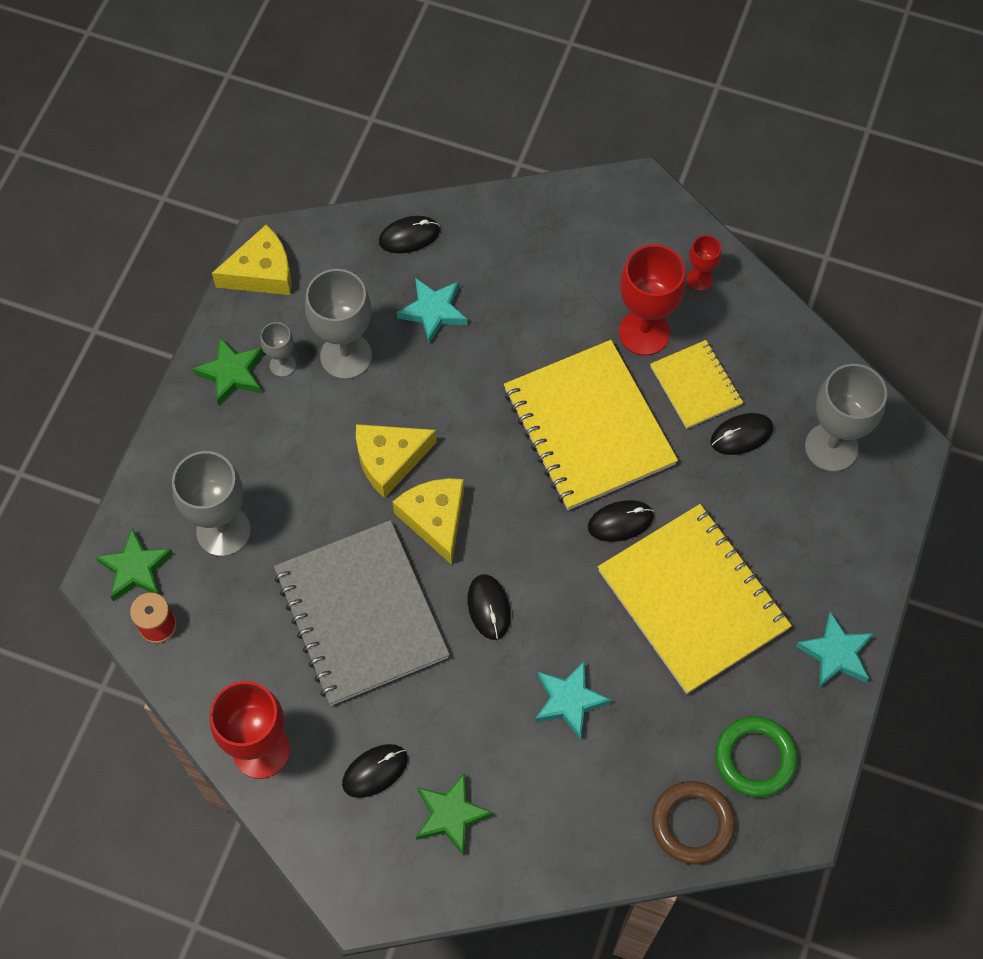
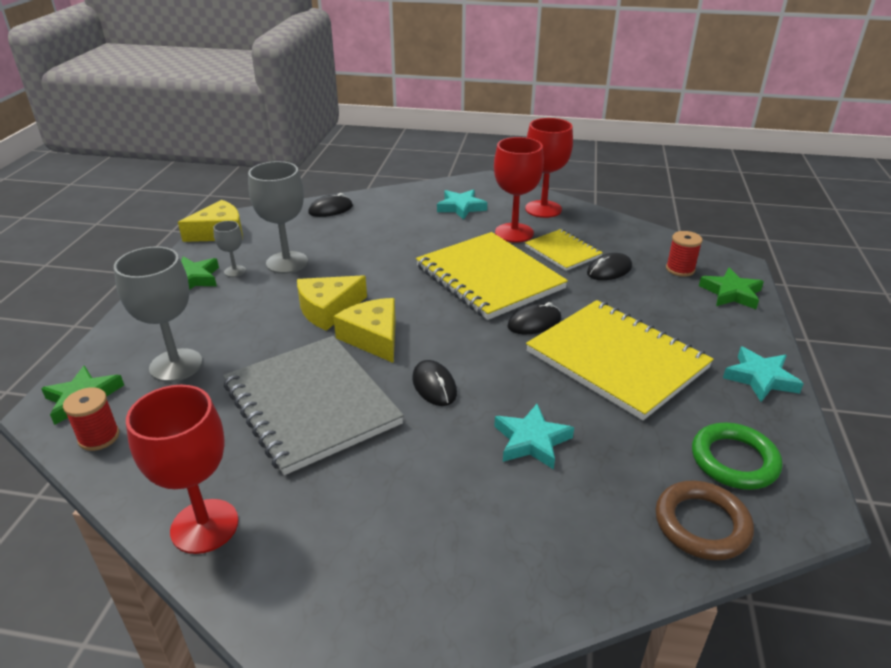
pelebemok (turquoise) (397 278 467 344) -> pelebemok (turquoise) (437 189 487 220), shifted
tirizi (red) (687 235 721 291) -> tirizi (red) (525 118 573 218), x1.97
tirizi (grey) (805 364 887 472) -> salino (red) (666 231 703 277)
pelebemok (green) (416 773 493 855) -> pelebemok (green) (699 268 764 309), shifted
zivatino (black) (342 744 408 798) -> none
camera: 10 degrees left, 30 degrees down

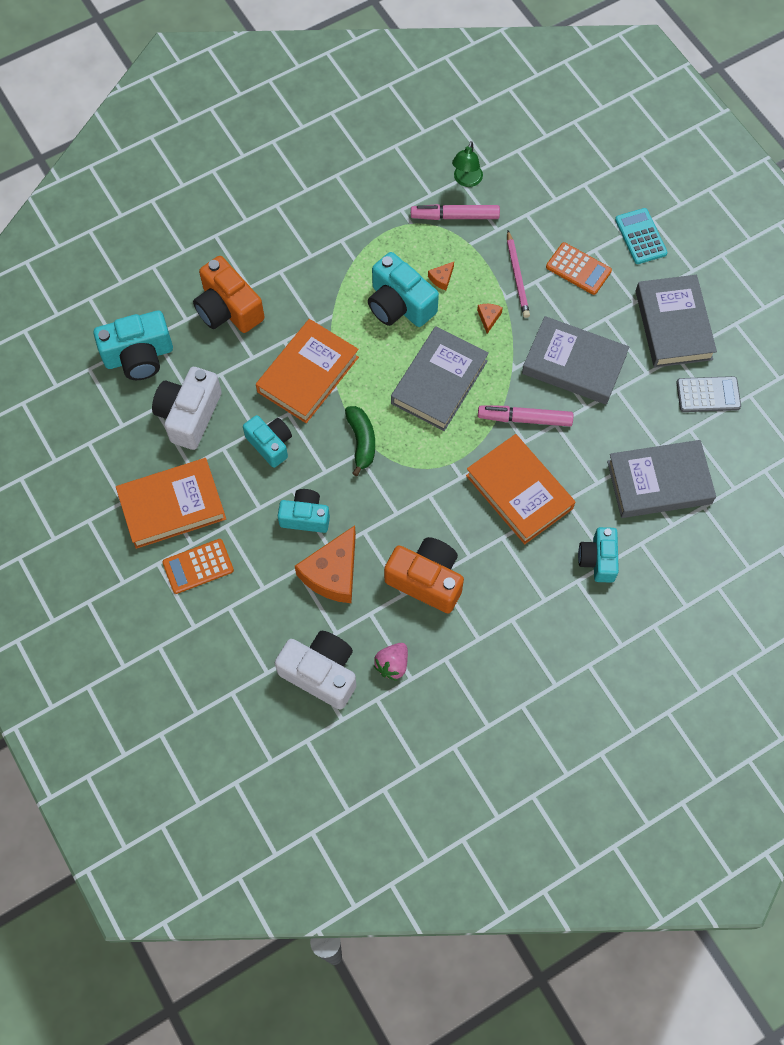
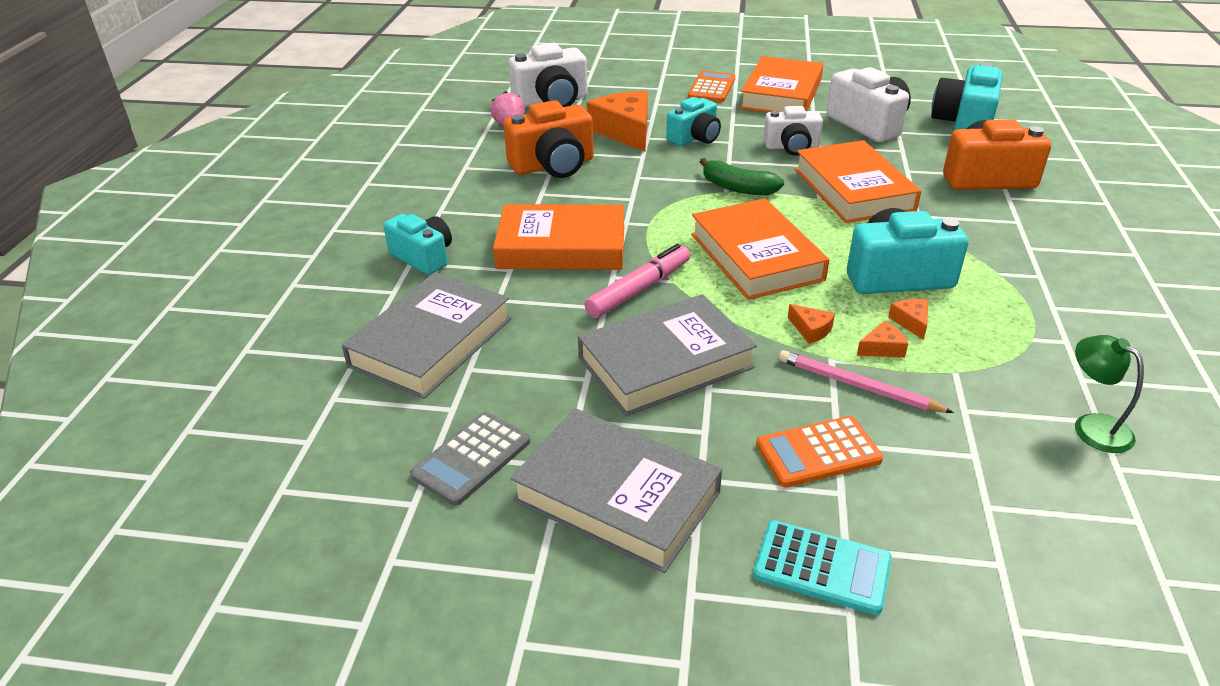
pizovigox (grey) (391 326 489 431) -> pizovigox (orange) (691 198 829 300)
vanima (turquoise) (243 415 292 468) -> vanima (white) (763 106 823 156)
none -> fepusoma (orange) (857 321 908 358)
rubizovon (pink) (411 204 500 220) -> none
camera: 130 degrees right, 30 degrees down

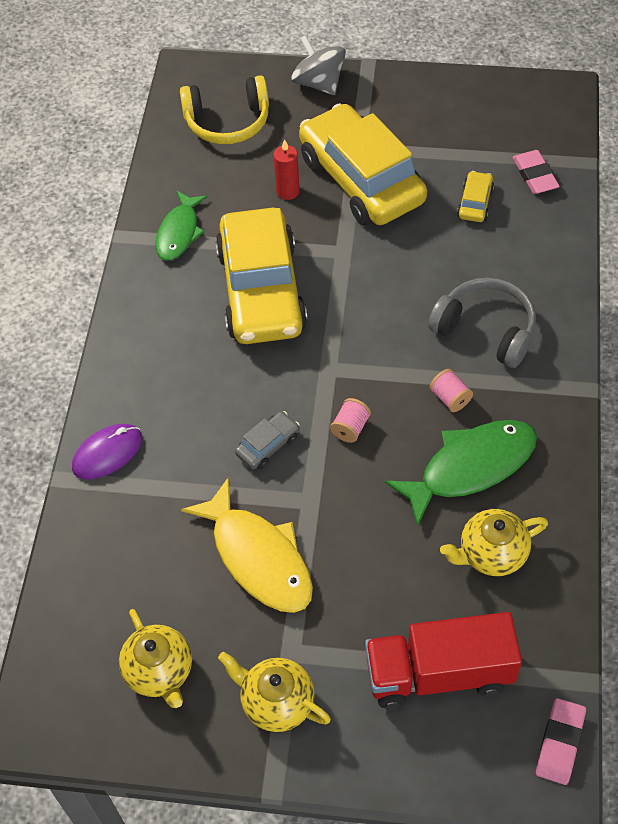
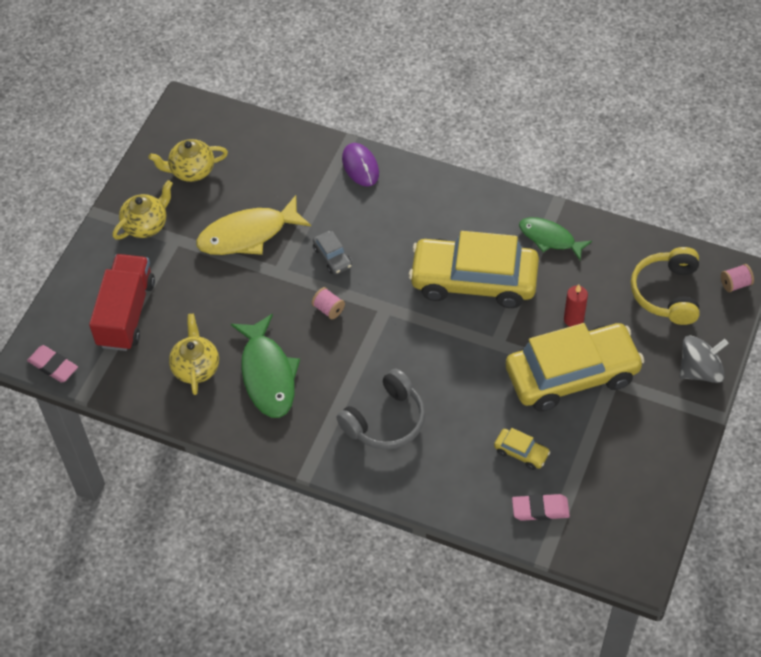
salino (pink) (430 369 473 412) -> salino (pink) (721 264 754 292), shifted
camera: 105 degrees right, 0 degrees up

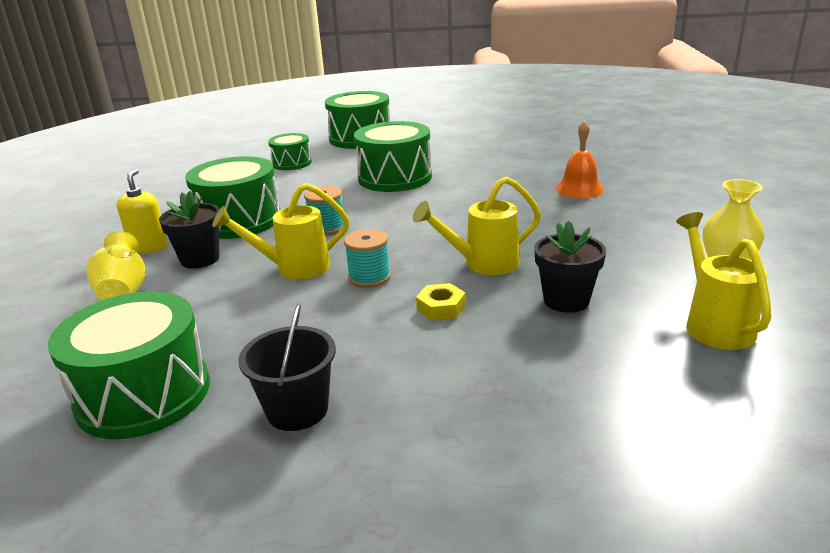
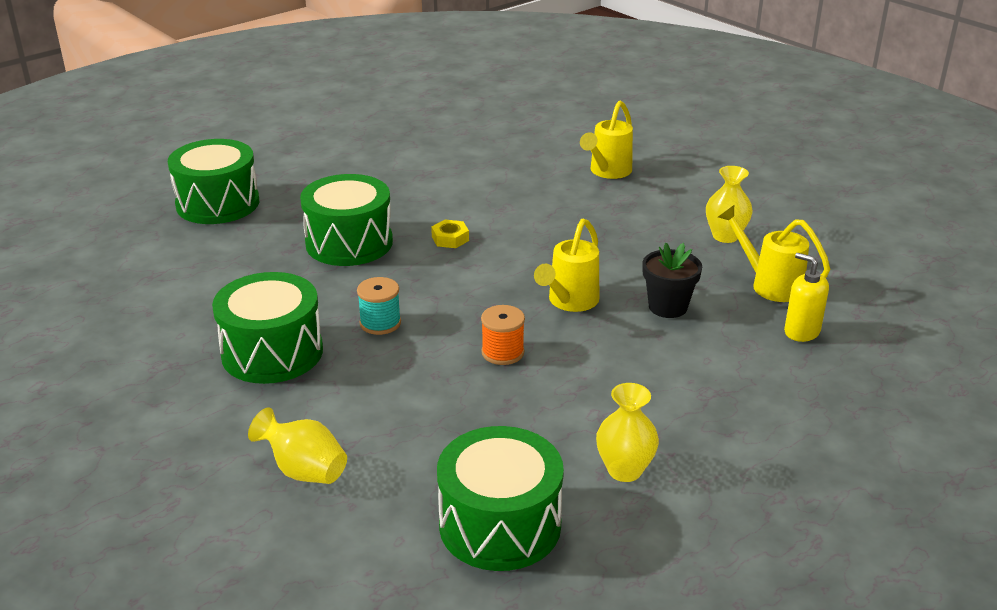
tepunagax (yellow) (416 283 466 320) -> tepunagax (yellow) (431 220 469 248), shifted
salino (turquoise) (344 229 391 288) -> salino (orange) (481 305 525 365)
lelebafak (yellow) (212 183 349 279) -> lelebafak (yellow) (580 100 633 179), shifted
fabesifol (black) (238 303 336 431) -> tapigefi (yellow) (596 383 659 482)
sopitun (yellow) (117 169 168 254) -> sopitun (yellow) (784 253 829 342), shifted
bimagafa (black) (159 191 220 269) -> none
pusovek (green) (268 133 312 170) -> none
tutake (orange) (556 121 604 198) -> none
camera: 45 degrees left, 5 degrees up

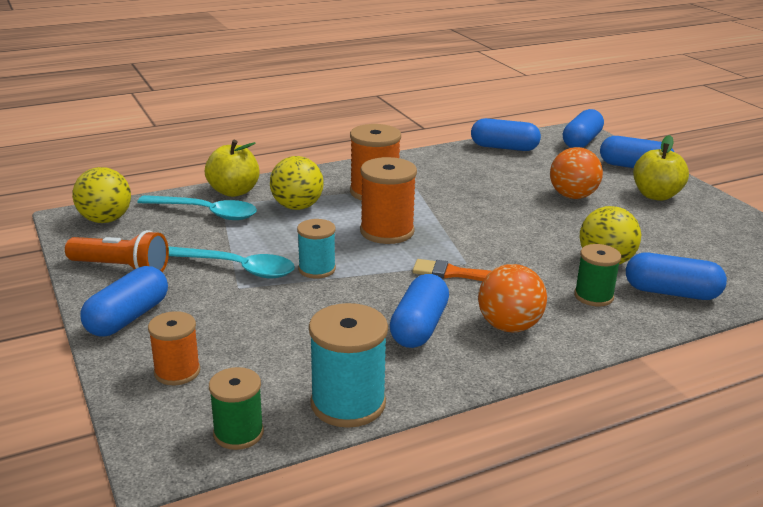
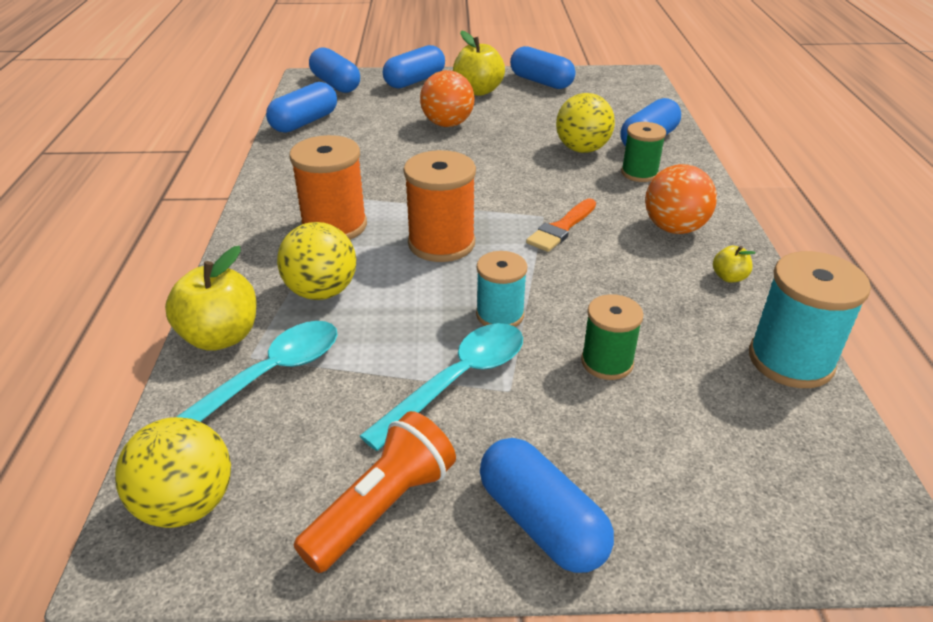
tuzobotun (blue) (390 274 449 348) -> tuzobotun (blue) (510 46 575 89), shifted
salino (green) (209 367 264 450) -> salino (green) (581 294 644 380), shifted
none -> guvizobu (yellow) (713 246 756 283)
salino (orange) (148 311 200 385) -> none
camera: 65 degrees left, 10 degrees up

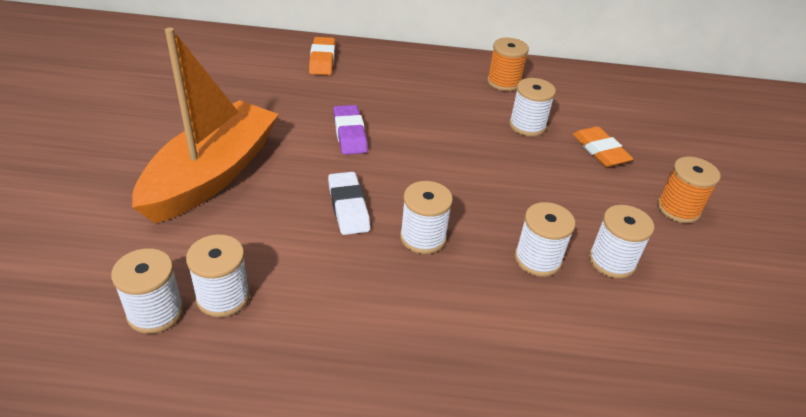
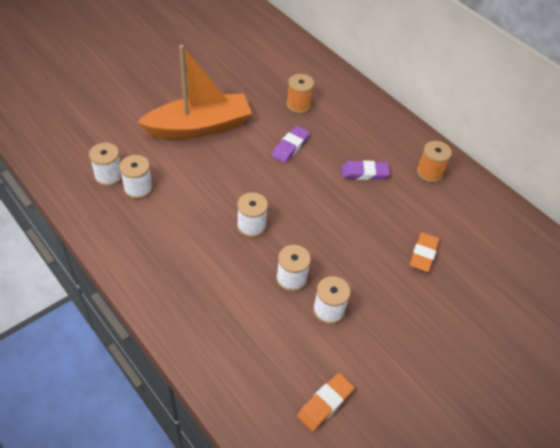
salino (orange) (657 156 720 223) -> salino (orange) (287 74 314 113), shifted
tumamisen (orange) (309 37 335 75) -> tumamisen (orange) (297 373 354 432), shifted
none -> tumamisen (purple) (341 160 390 180)
tumamisen (white) (328 172 370 235) -> none
salino (white) (509 78 556 136) -> none
camera: 45 degrees right, 10 degrees up

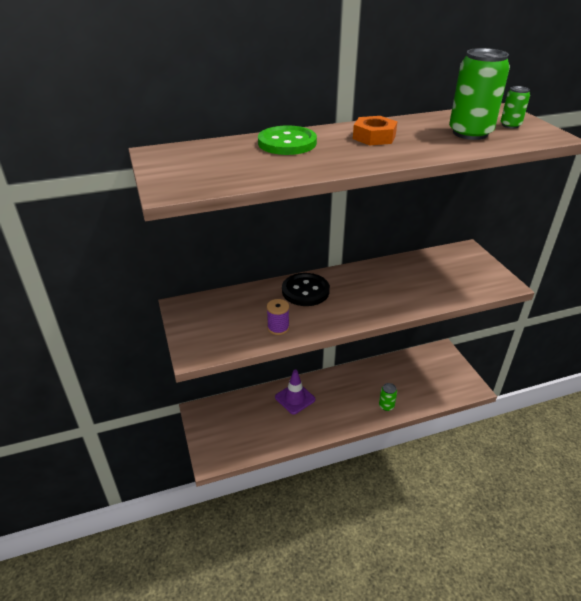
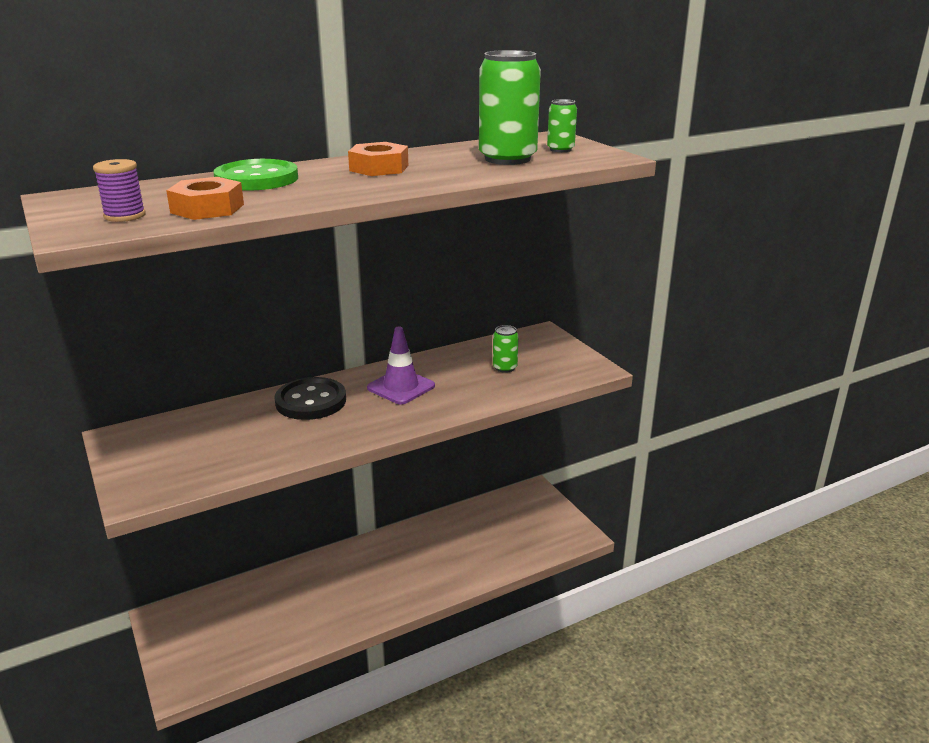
salino (purple) (267 299 289 335) -> salino (purple) (93 159 146 222), shifted
none -> tepunagax (orange) (166 177 244 220)
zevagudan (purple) (275 370 315 415) -> zevagudan (purple) (367 326 435 404), shifted
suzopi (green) (379 383 397 411) -> suzopi (green) (493 325 518 373), shifted
camera: 10 degrees left, 10 degrees down

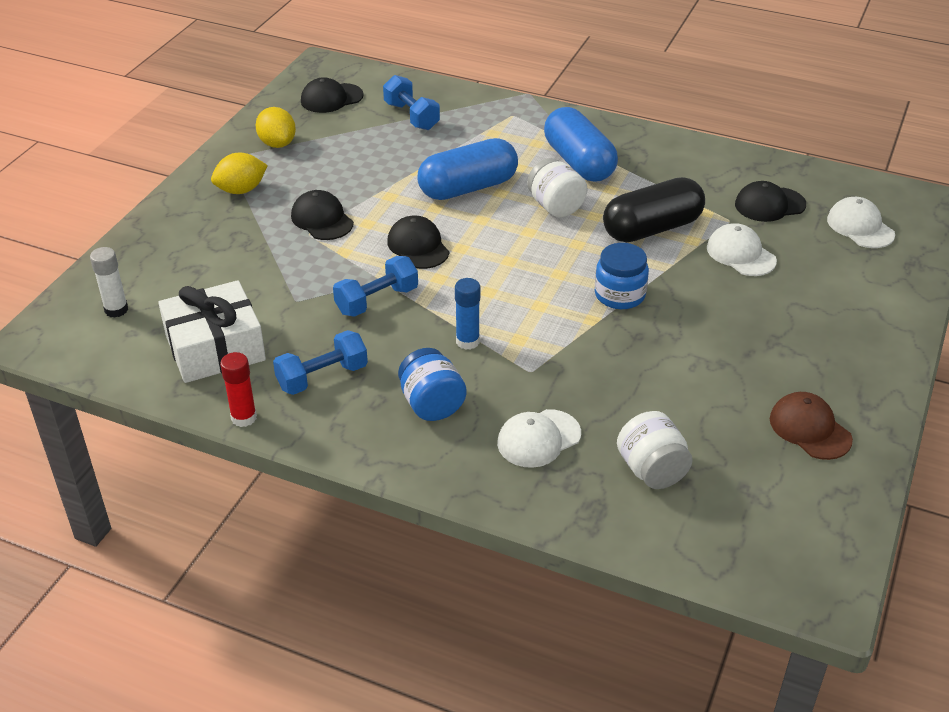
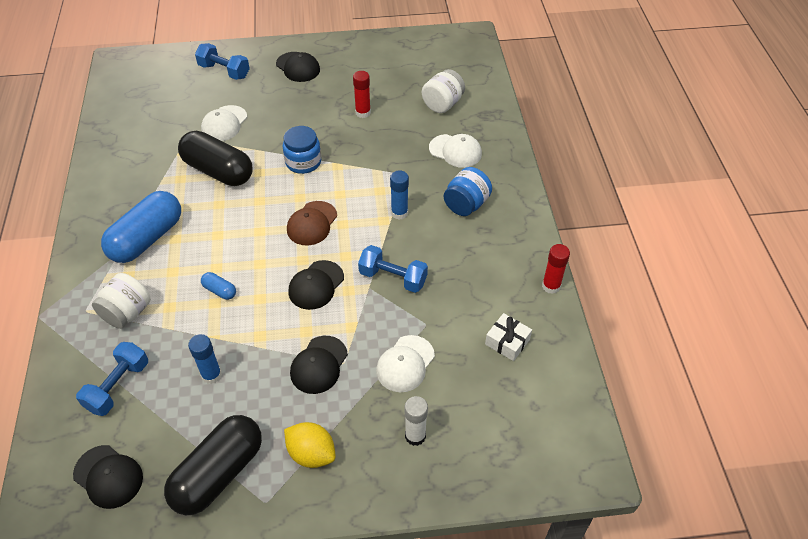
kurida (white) (527 158 588 218) -> kurida (white) (92 273 151 329), shifted
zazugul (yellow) (256 107 296 148) -> tuzobotun (black) (164 415 262 515)
none -> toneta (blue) (188 334 222 384)
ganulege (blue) (273 330 368 395) -> ganulege (blue) (195 43 250 80), shifted
tuzobotun (blue) (417 138 518 200) -> tuzobotun (blue) (201 272 236 300), x0.42
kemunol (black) (735 181 806 222) -> kemunol (black) (276 52 320 82), shifted
kemunol (brown) (770 392 853 460) -> kemunol (brown) (287 201 337 246), shifted
none -> toneta (red) (353 71 371 118)
kemunol (white) (827 197 895 248) -> kemunol (white) (376 335 435 392), shifted
toneta (white) (90 247 128 318) -> toneta (white) (405 396 428 446), shifted
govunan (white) (158 280 266 383) -> govunan (white) (485 313 532 361), x0.51
camera: 120 degrees left, 10 degrees up

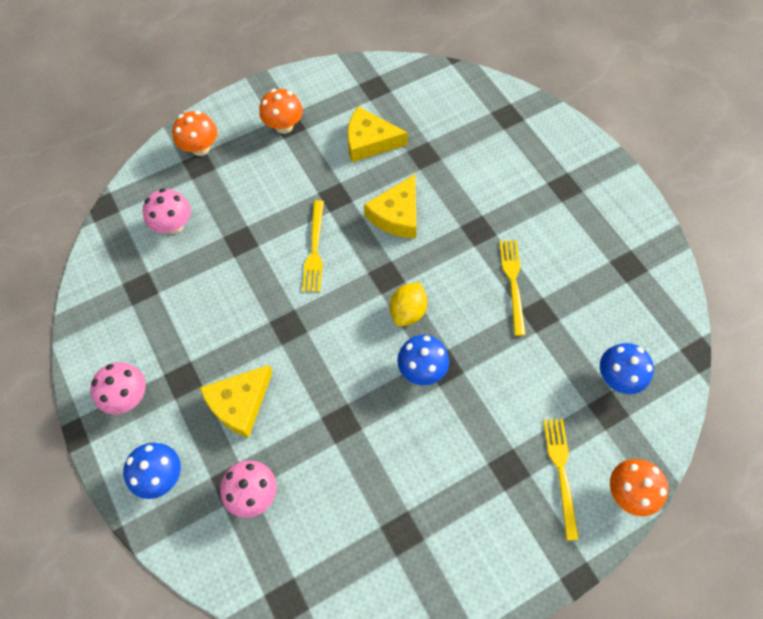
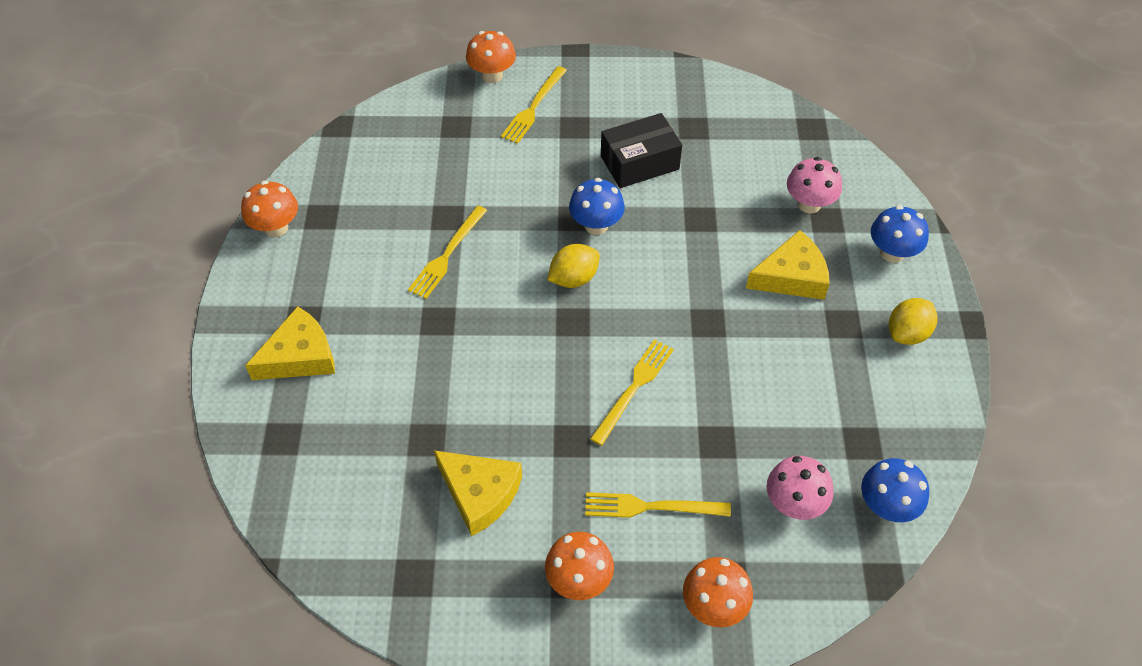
none -> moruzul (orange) (241 181 298 237)
fepusoma (yellow) (364 174 417 238) -> fepusoma (yellow) (245 306 335 380), shifted
none -> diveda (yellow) (585 492 731 518)
none -> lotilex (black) (601 113 682 188)
moruzul (blue) (600 343 654 394) -> moruzul (blue) (861 458 929 522), shifted
moruzul (pink) (90 362 146 414) -> zazugul (yellow) (889 298 938 345)
camera: 150 degrees left, 10 degrees down

